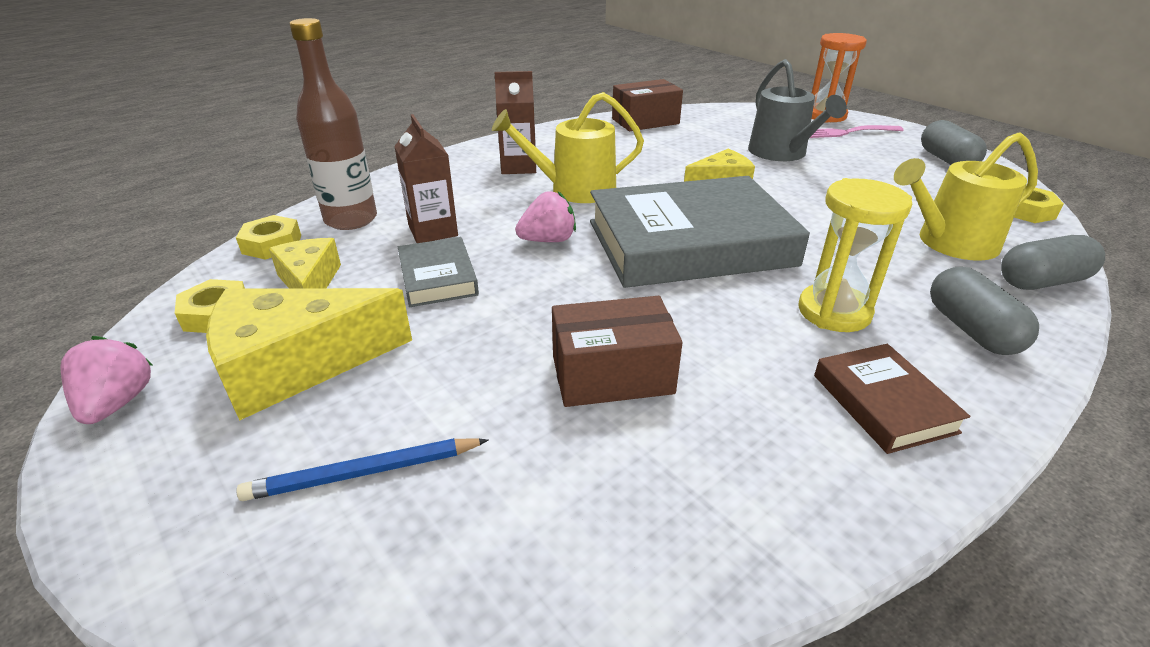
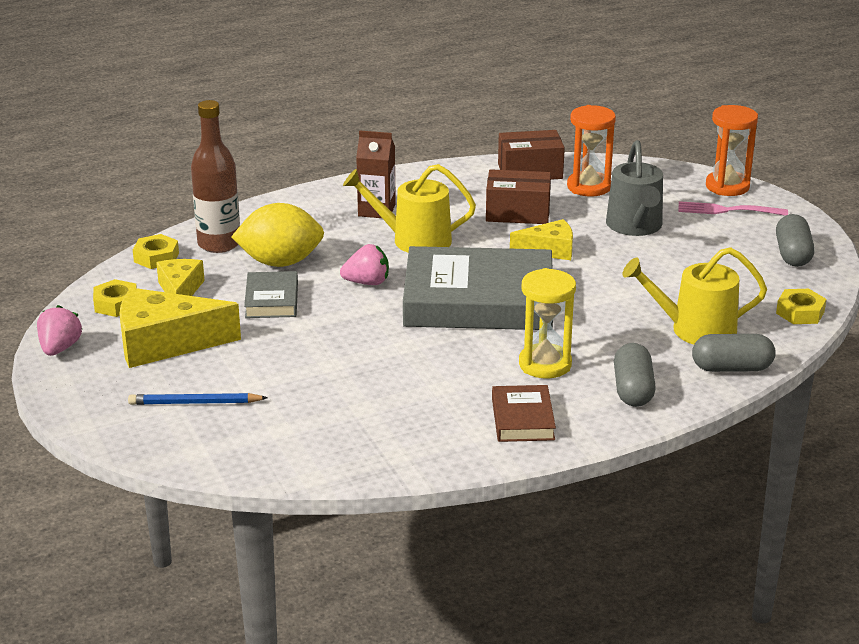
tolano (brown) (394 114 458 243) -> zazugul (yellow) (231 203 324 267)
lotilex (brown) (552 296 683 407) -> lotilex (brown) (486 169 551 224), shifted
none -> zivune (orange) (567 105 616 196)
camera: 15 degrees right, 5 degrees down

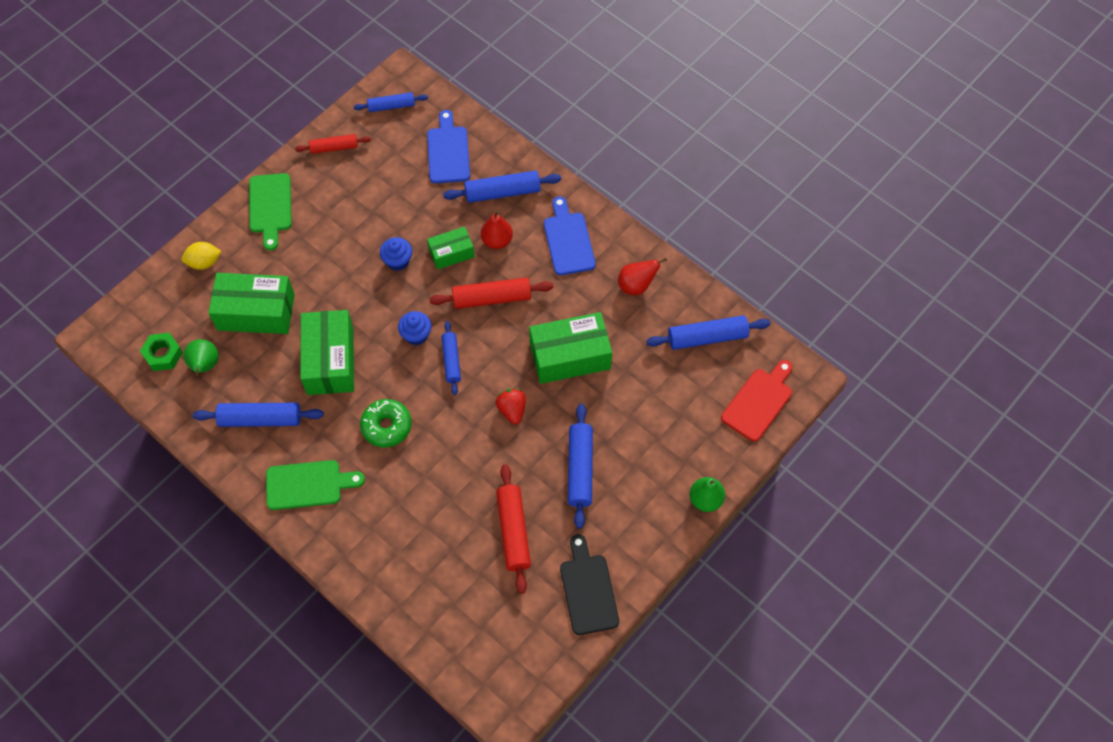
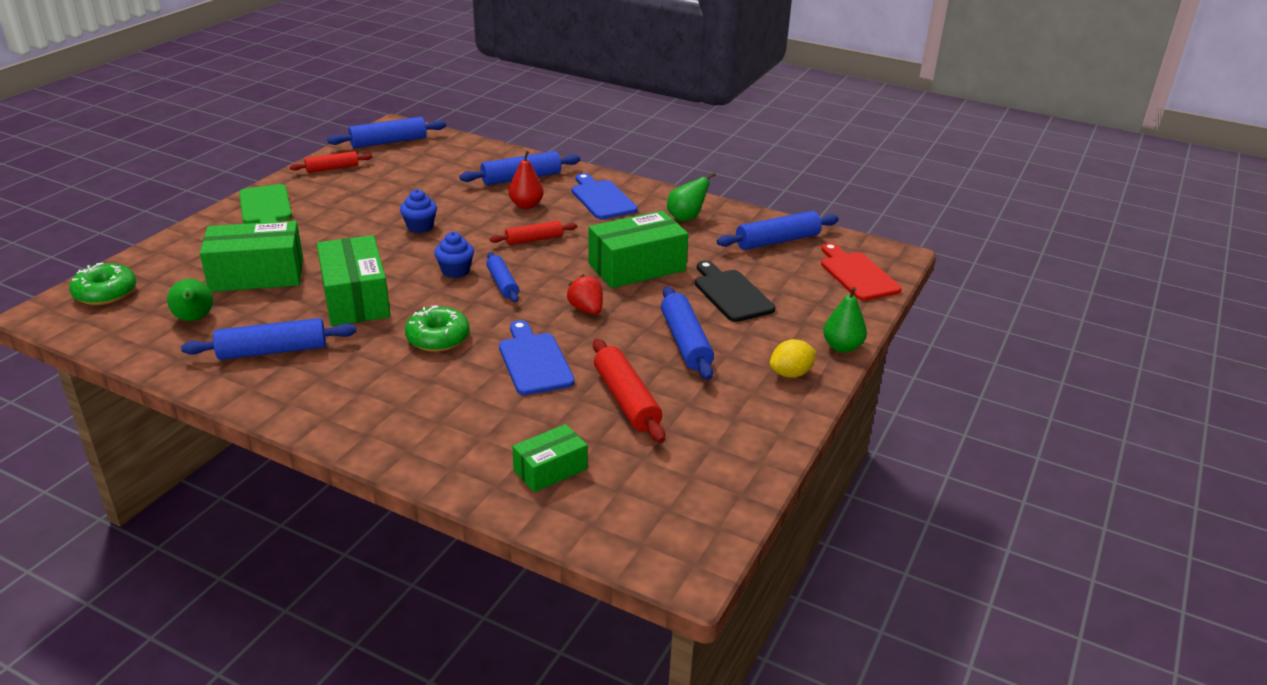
none -> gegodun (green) (69 263 136 305)
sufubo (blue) (354 92 428 112) -> sufubo (blue) (327 117 446 148), x1.54
sufubo (red) (429 277 553 309) -> sufubo (red) (490 221 577 245), x0.65
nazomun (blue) (427 110 470 183) -> nazomun (blue) (499 320 574 395), shifted
lotilex (green) (427 226 475 270) -> lotilex (green) (512 424 587 492), shifted
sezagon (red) (618 258 667 295) -> sezagon (green) (667 172 716 221)
nazomun (black) (560 534 619 635) -> nazomun (black) (695 260 776 322), shifted
zazugul (yellow) (181 242 222 270) -> zazugul (yellow) (770 339 816 378), shifted
nazomun (red) (721 360 793 442) -> nazomun (red) (821 243 902 301), 45 degrees counterclockwise
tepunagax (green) (140 333 183 371) -> none
nazomun (green) (266 460 365 510) -> none
camera: 15 degrees left, 30 degrees down

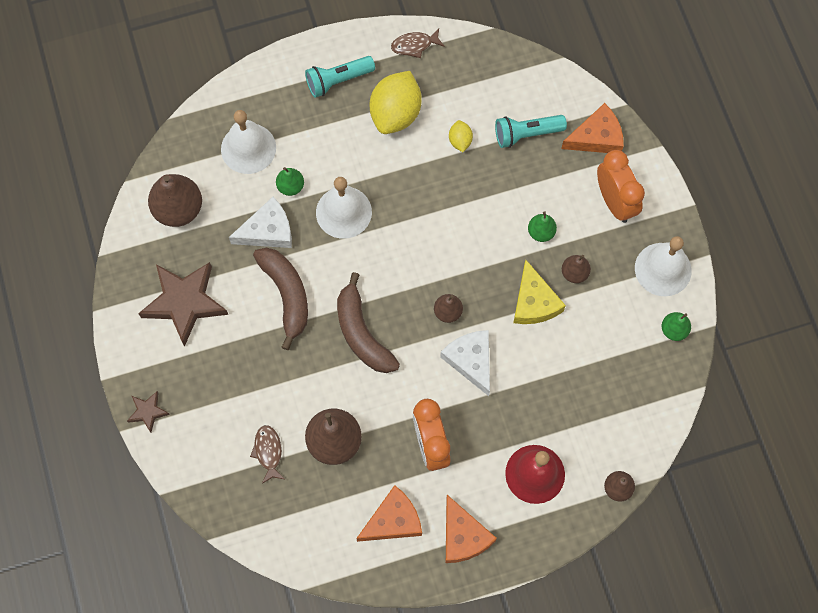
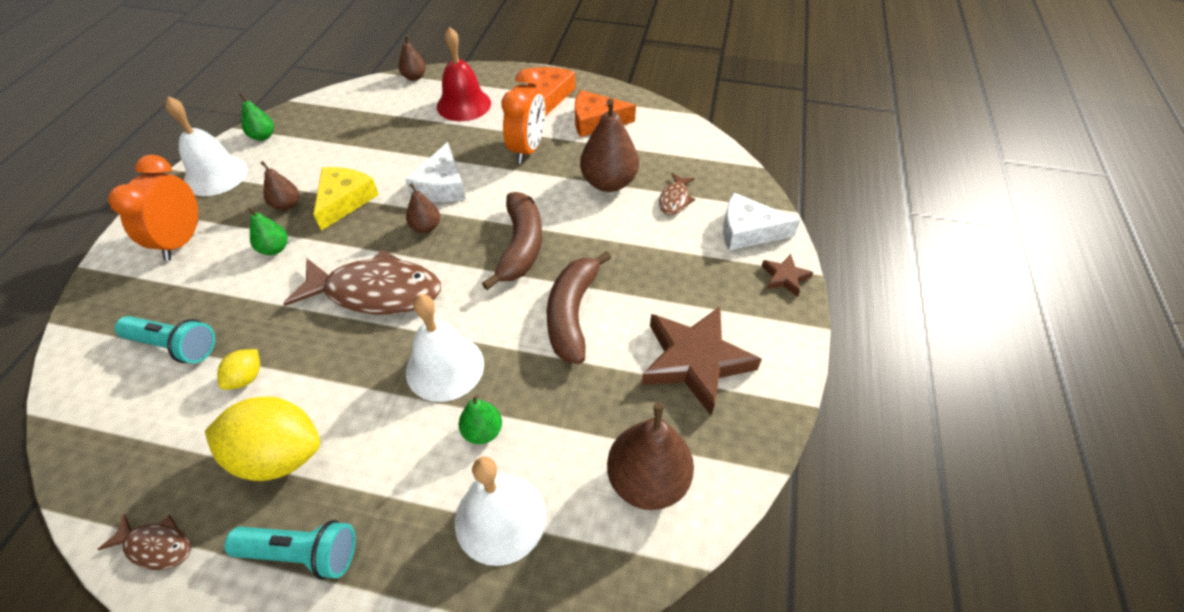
zazugul (yellow) (369 71 422 134) -> zazugul (yellow) (205 397 320 481), 45 degrees clockwise
none -> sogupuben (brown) (283 249 441 314)
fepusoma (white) (229 197 292 248) -> fepusoma (white) (723 193 800 251), shifted
fepusoma (orange) (561 103 624 153) -> none
camera: 150 degrees left, 20 degrees down

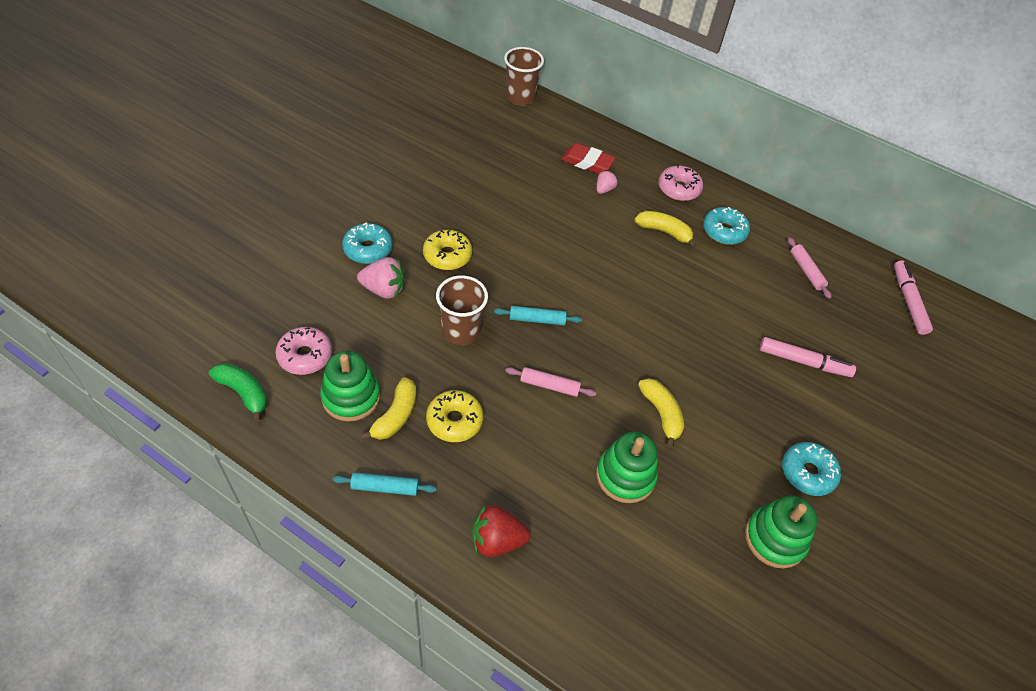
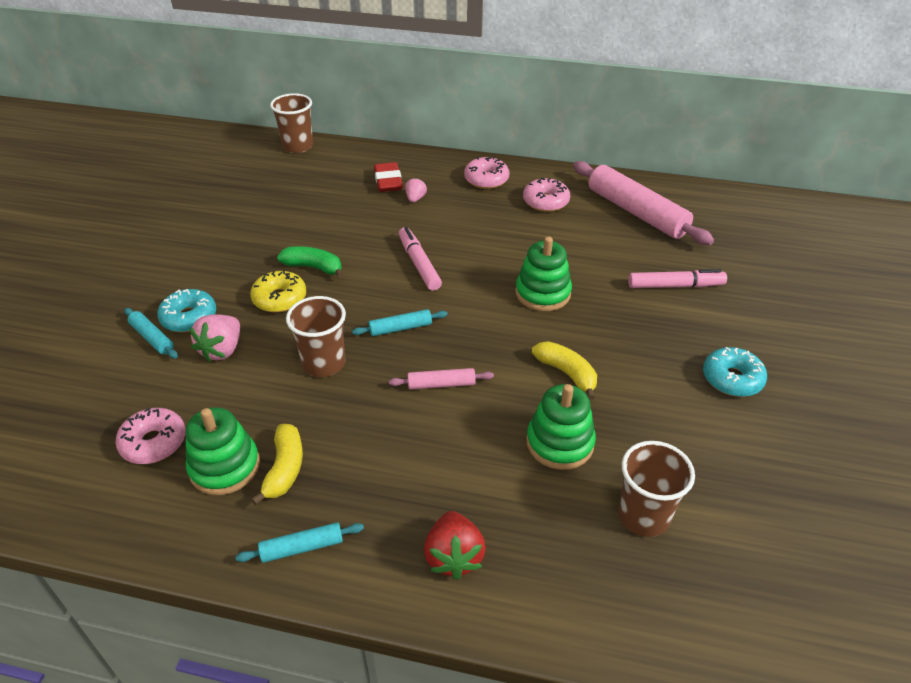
none -> sufubo (turquoise) (124 308 178 359)
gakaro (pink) (357 257 405 299) -> gakaro (pink) (189 314 240 362), 120 degrees clockwise
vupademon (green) (209 363 267 422) -> vupademon (green) (277 246 344 278), shifted
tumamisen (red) (561 143 615 174) -> tumamisen (red) (374 162 403 192), 75 degrees clockwise
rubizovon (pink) (894 260 933 335) -> rubizovon (pink) (399 227 442 291), shifted
gakaro (red) (472 505 530 557) -> gakaro (red) (424 511 486 580), 75 degrees counterclockwise
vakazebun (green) (745 495 817 568) -> vakazebun (green) (515 237 572 311), shifted
gegodun (turquoise) (703 207 750 245) -> gegodun (pink) (523 178 570 212)
sufubo (pink) (788 237 831 299) -> sufubo (pink) (573 161 714 245), x2.17
none -> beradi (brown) (618 441 695 537)
gegodun (yellow) (426 390 483 442) -> none
vupademon (yellow) (635 211 696 248) -> none
camera: 15 degrees left, 10 degrees down

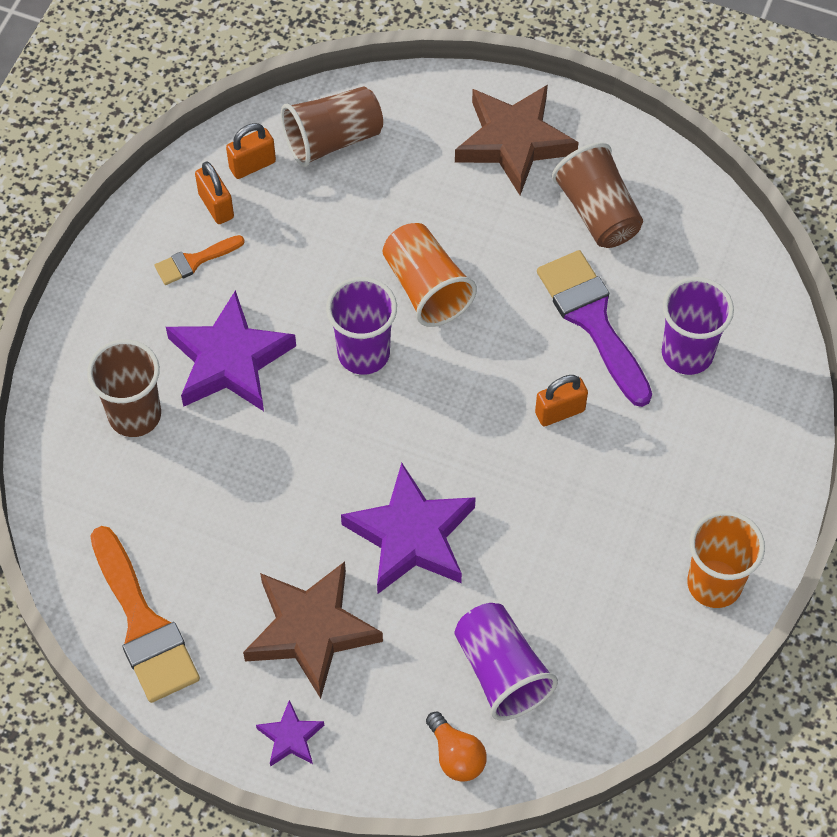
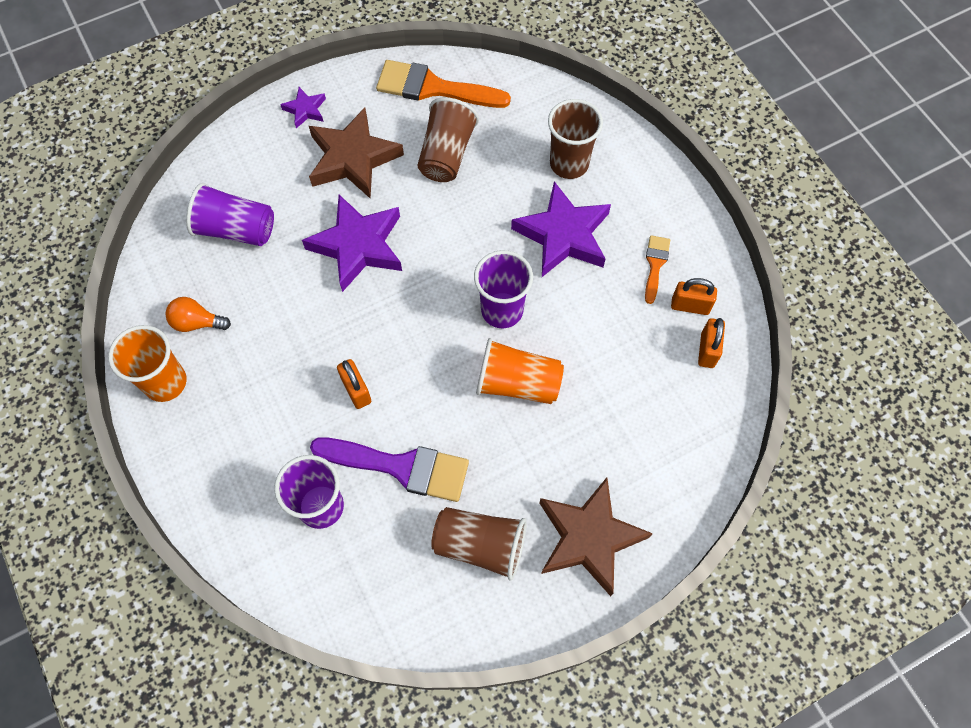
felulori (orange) (426 711 487 782) -> felulori (orange) (165 297 231 332), shifted
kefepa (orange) (535 375 588 426) -> kefepa (orange) (337 359 371 409), 45 degrees counterclockwise
beradi (brown) (281 87 383 167) -> beradi (brown) (417 97 479 182), shifted
camera: 130 degrees right, 5 degrees up

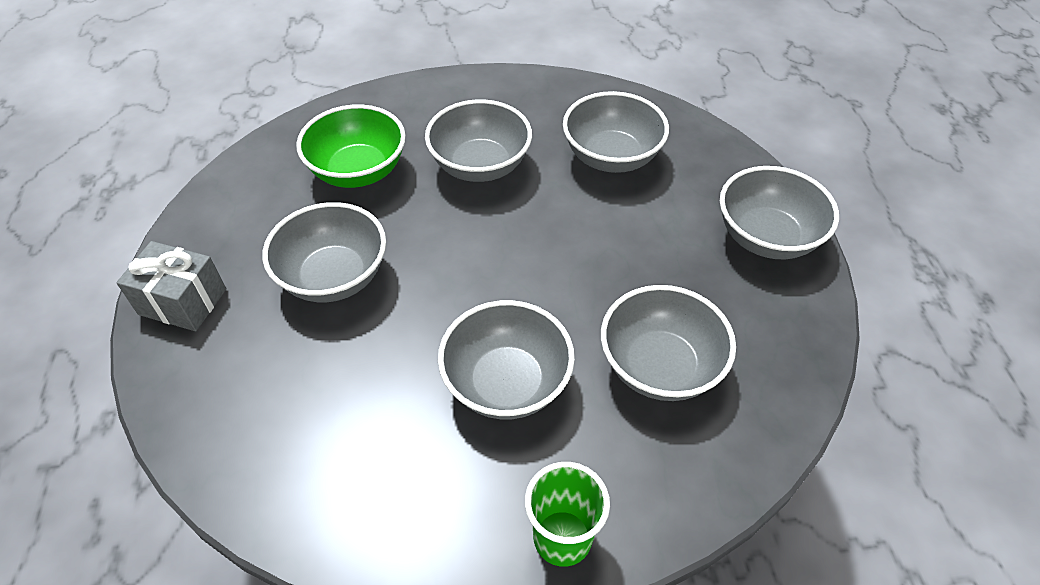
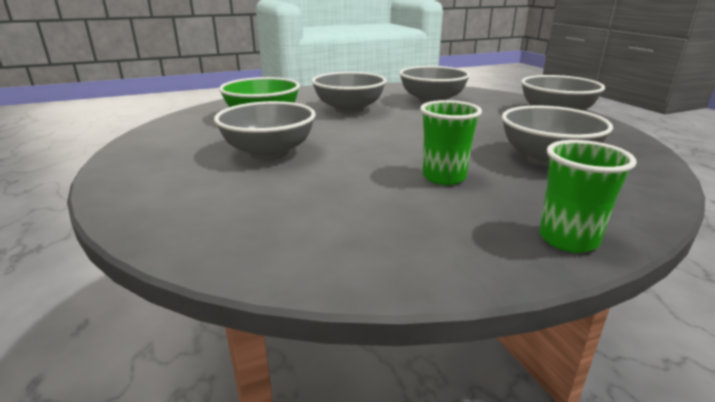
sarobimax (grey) (438 300 575 419) -> beradi (green) (420 100 482 185)
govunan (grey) (116 241 226 331) -> none
camera: 15 degrees left, 25 degrees down

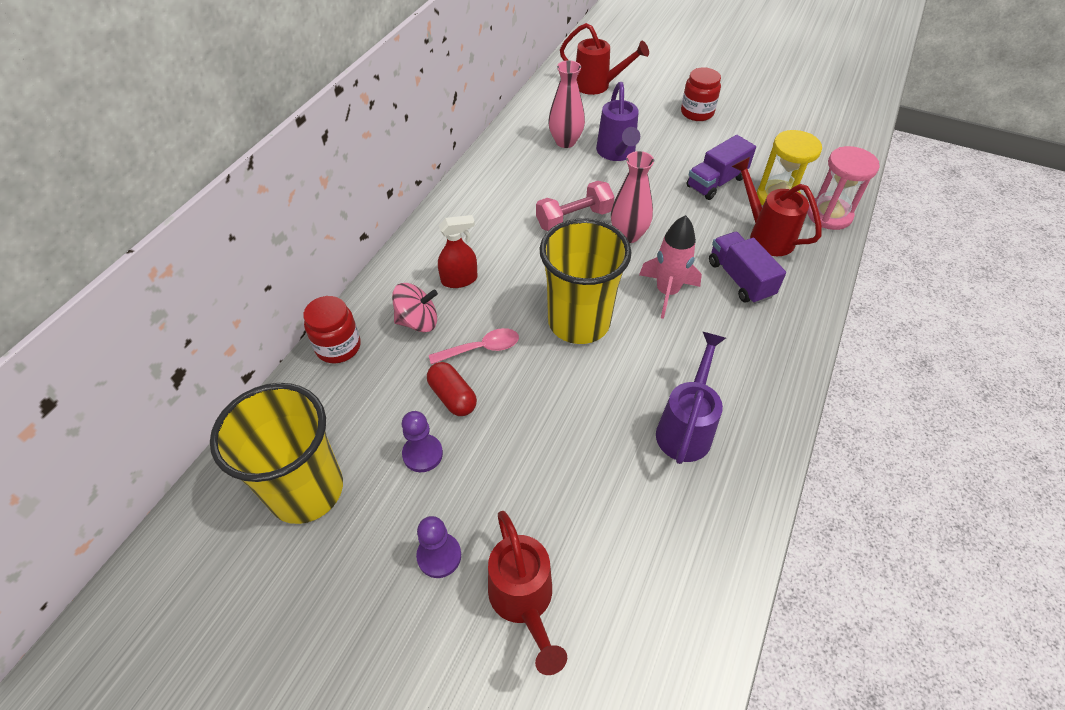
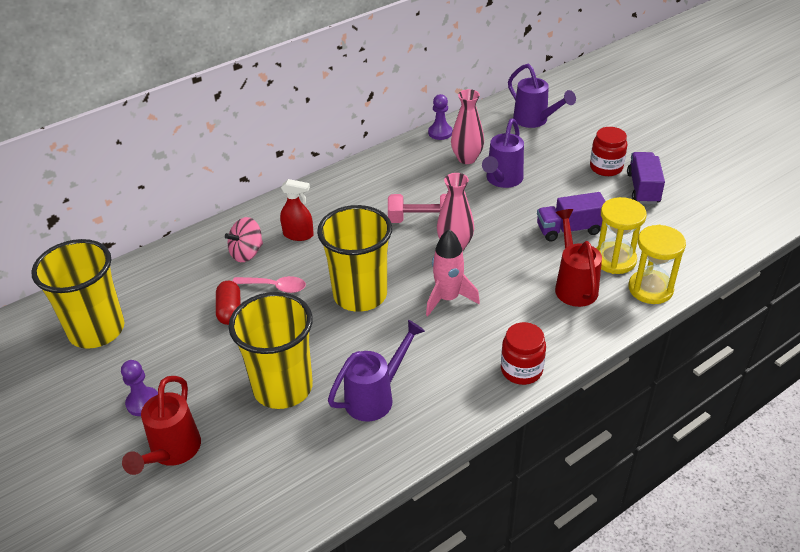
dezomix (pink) (392 283 438 332) -> dezomix (pink) (225 217 263 262), 120 degrees clockwise
none -> beradi (yellow) (229 292 313 409)
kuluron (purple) (402 411 443 472) -> kuluron (purple) (428 94 453 140), shifted
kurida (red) (303 296 361 363) -> kurida (red) (501 322 546 385), shifted
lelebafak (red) (560 23 649 95) -> lelebafak (purple) (508 64 576 128)
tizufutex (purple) (709 232 786 304) -> tizufutex (purple) (627 152 665 204), shifted
zivune (pink) (807 146 880 230) -> zivune (yellow) (628 225 686 304)
camera: 30 degrees right, 10 degrees down

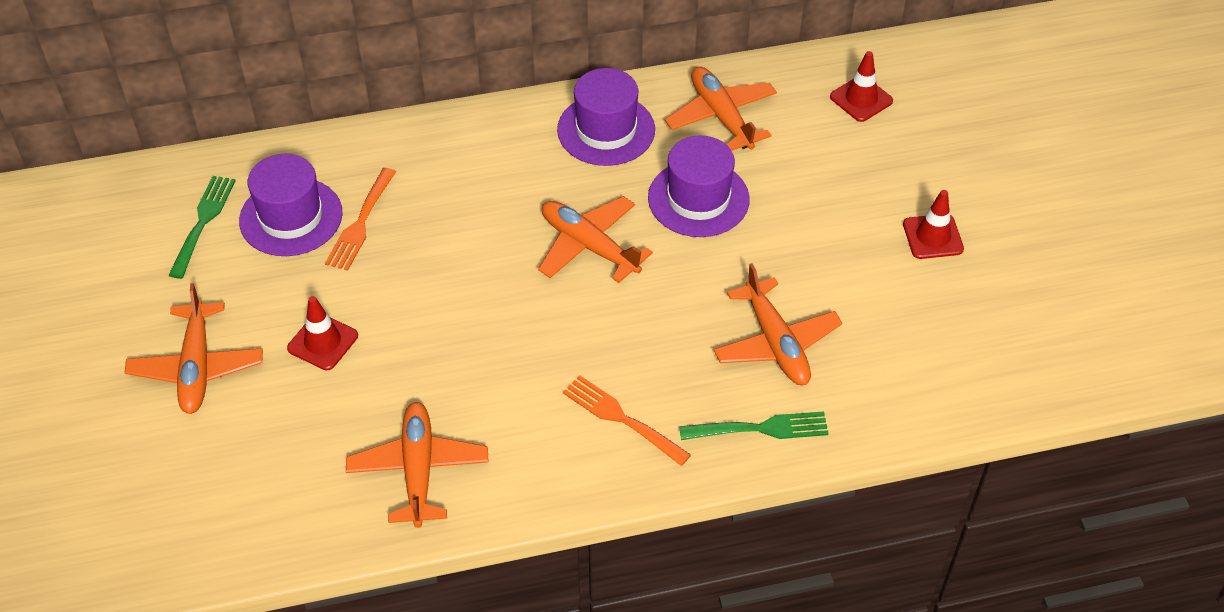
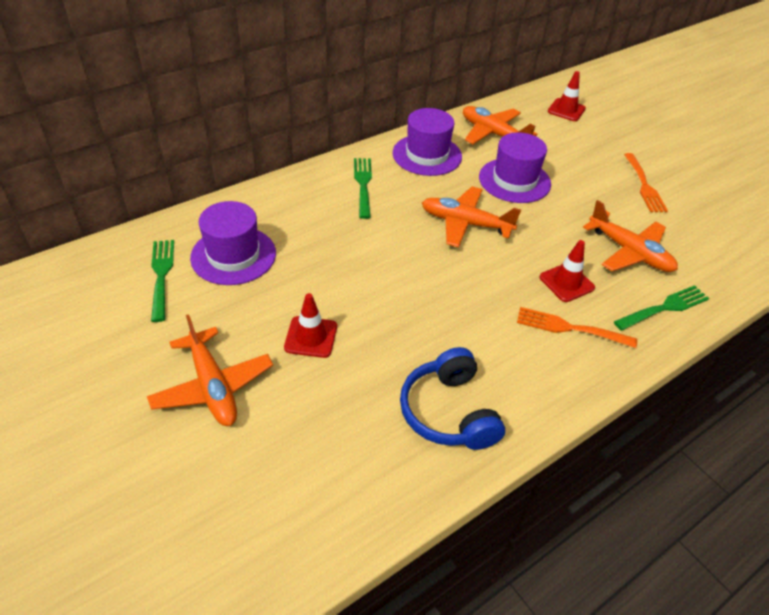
none -> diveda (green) (354 158 372 219)
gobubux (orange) (346 402 489 528) -> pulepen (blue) (400 347 505 450)
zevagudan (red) (903 190 964 259) -> zevagudan (red) (539 240 595 302), shifted
diveda (orange) (325 168 396 271) -> diveda (orange) (624 153 668 212), shifted
camera: 25 degrees left, 5 degrees down

